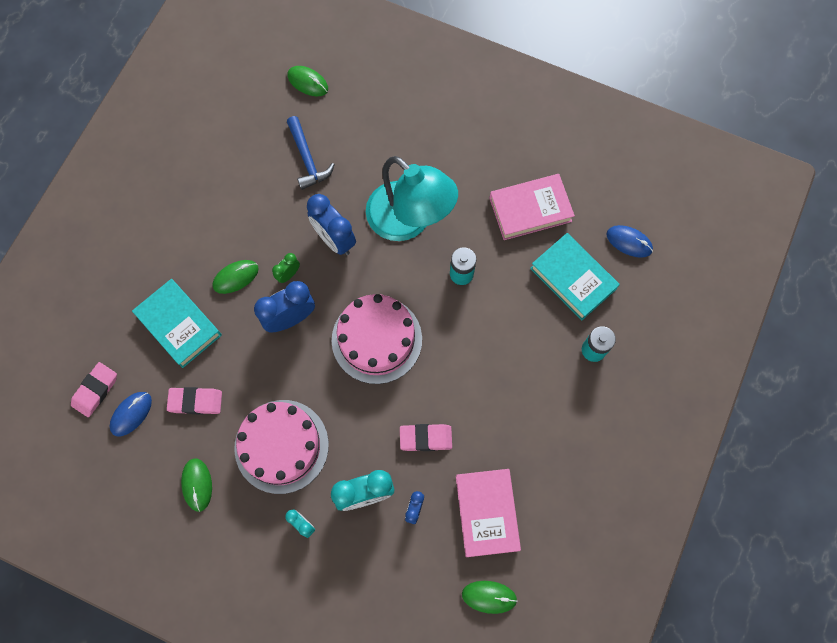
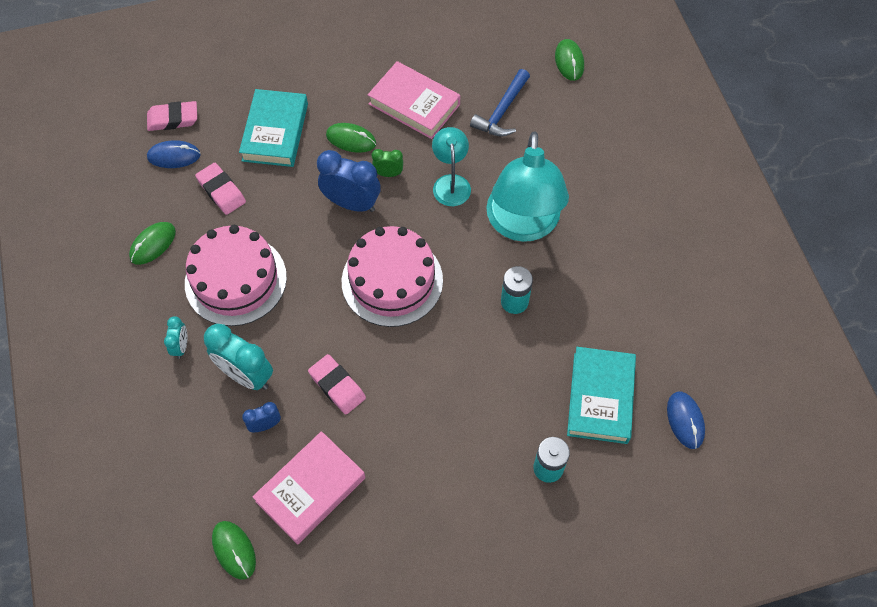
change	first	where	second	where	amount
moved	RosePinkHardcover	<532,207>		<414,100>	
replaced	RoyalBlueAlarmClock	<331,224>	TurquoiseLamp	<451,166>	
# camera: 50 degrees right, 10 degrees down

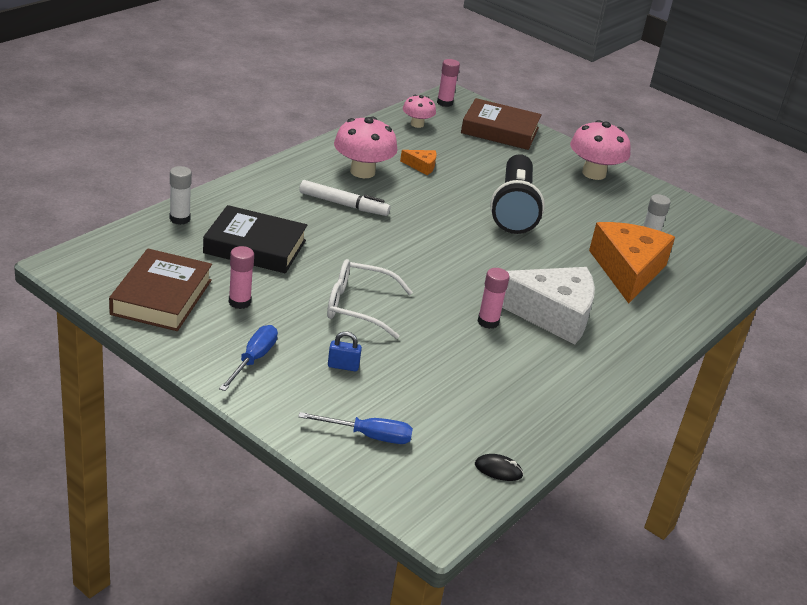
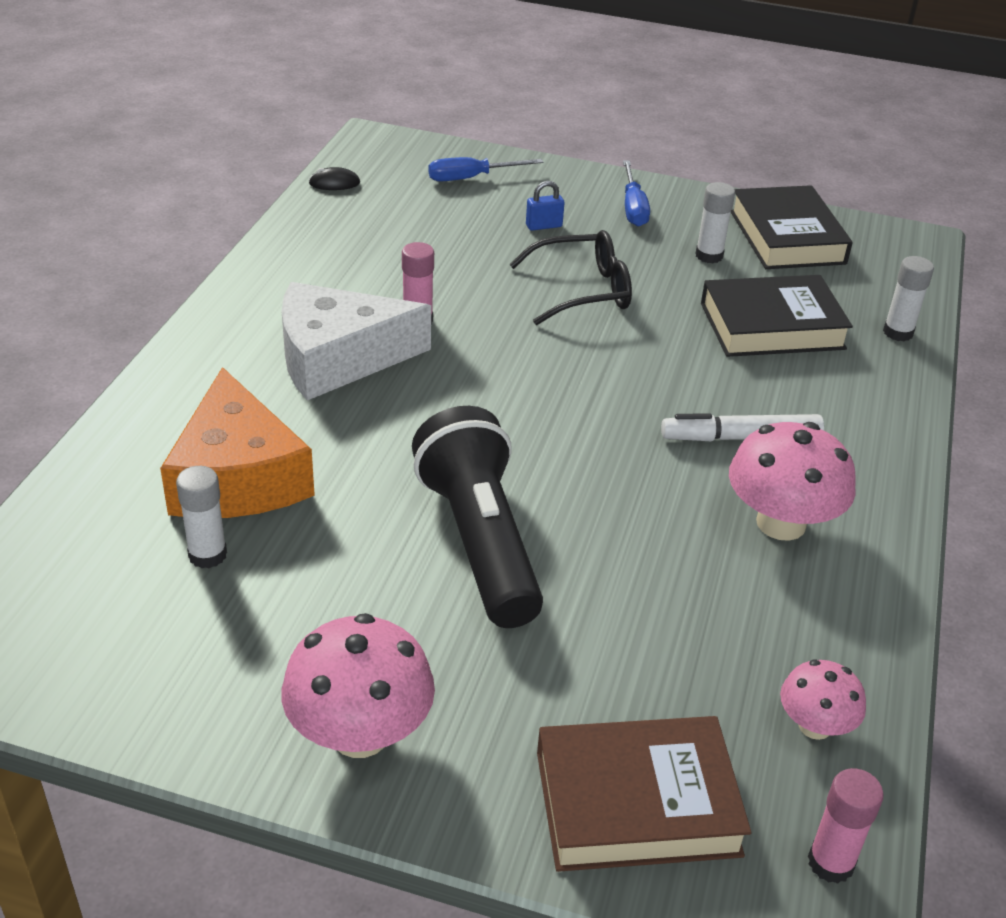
change	first	where	second	where	amount
recoloured	SnowWhiteEyeglasses	<370,299>	BlackEyeglasses	<570,277>	
recoloured	RosePinkGlueStick	<241,277>	SnowWhiteGlueStick	<715,223>	
recoloured	DarkBrownHardcover	<160,290>	BlackHardcover	<792,227>	
removed	BrightOrangeCheese	<418,162>			
# camera: 160 degrees right, 5 degrees up

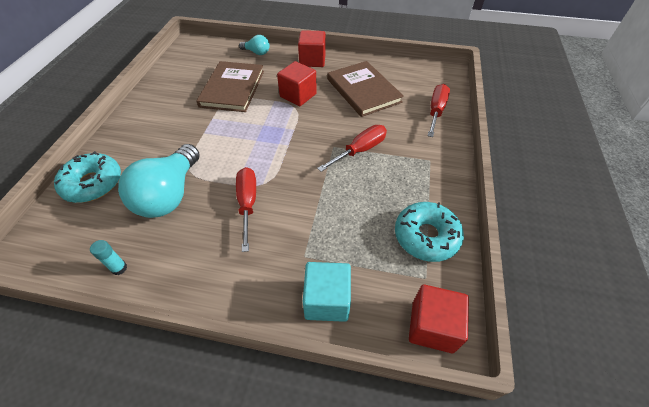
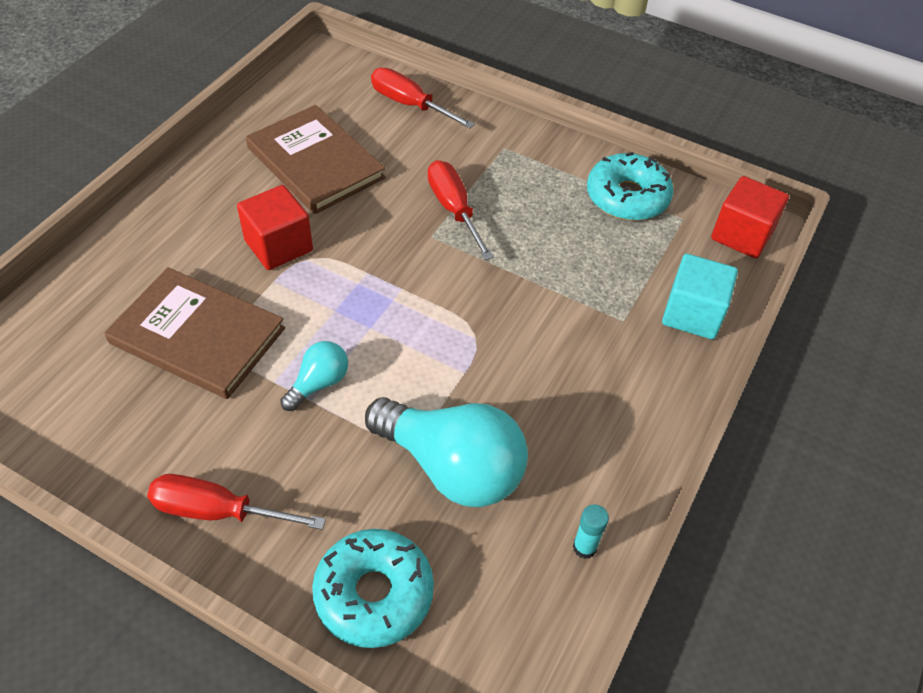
change	first	where	second	where	amount
moved	RedHandScrewdriver	<246,209>		<236,502>	
turned	DarkBrownHardcover	<365,89>		<316,159>	60 degrees clockwise
moved	TurquoiseBulb	<254,45>		<314,376>	
removed	RedBlock	<312,48>			
# camera: 75 degrees left, 0 degrees up

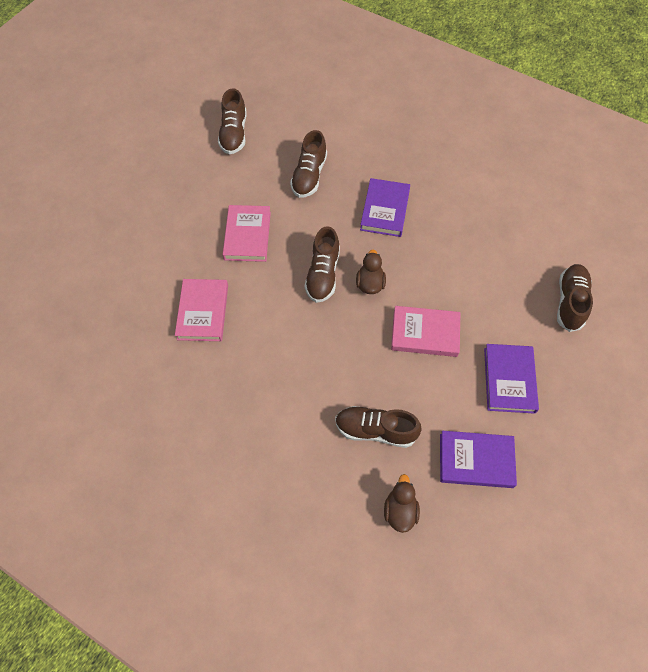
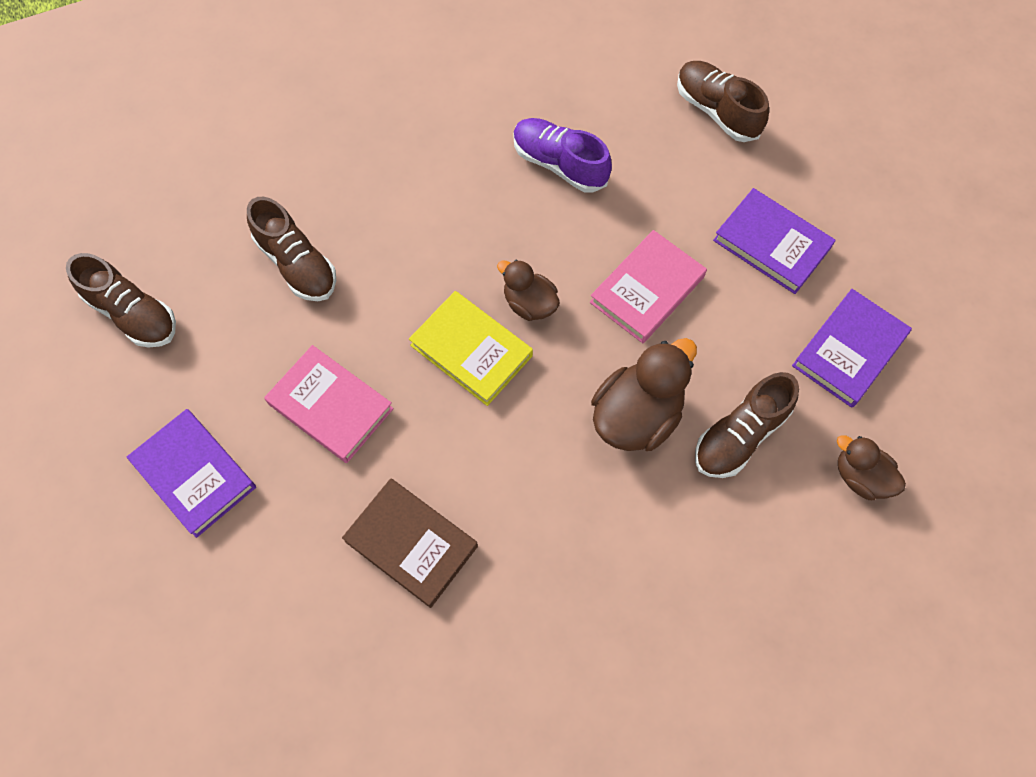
change	first	where	second	where	amount
moved	RoyalPurpleHardcover	<385,207>		<191,473>	
recoloured	RosePinkHardcover	<201,310>	DarkBrownHardcover	<410,543>	
replaced	DarkBrownShoe	<322,264>	BrightYellowHardcover	<471,348>	
added			RoyalPurpleShoe	<562,155>	
added			DarkBrownRubberDuck	<644,394>	
# camera: 55 degrees left, 5 degrees up

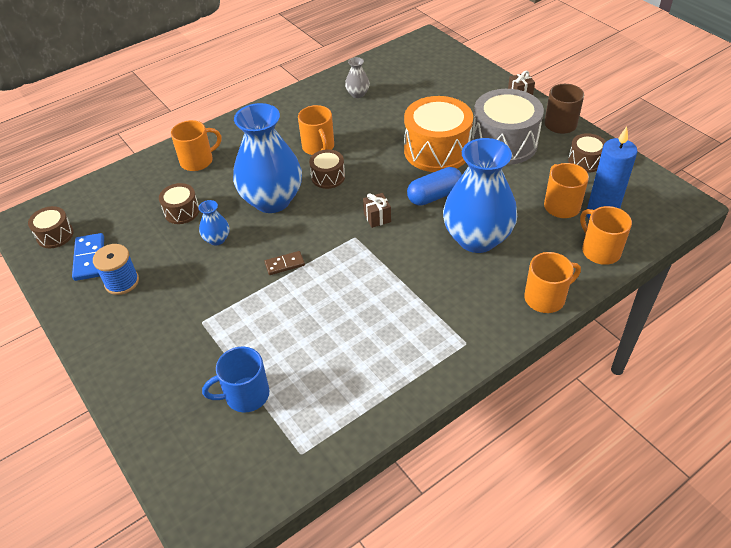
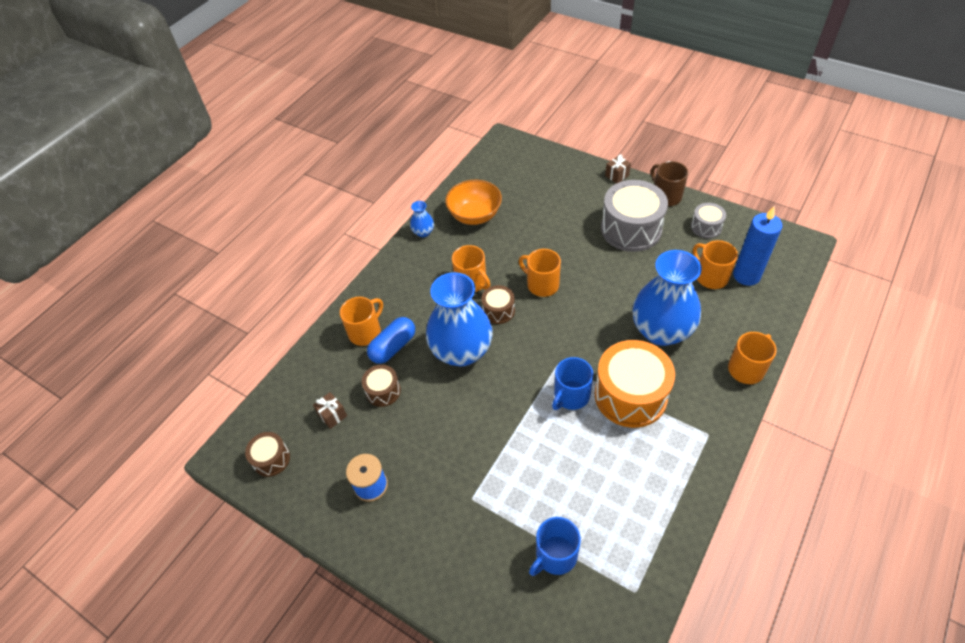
change	first	where	second	where	amount
moved	DarkBrownGift	<377,210>		<330,410>	
moved	RoyalBlueCapsule	<434,186>		<391,340>	
moved	RoyalBlueVase	<214,222>		<422,219>	
replaced	AshGreyVase	<357,77>	BrightOrangeServingBowl	<473,202>	
moved	BrightOrangeMug	<606,235>		<540,273>	
added			RoyalBlueMug	<572,383>	
moved	BrightOrangeDrum	<438,134>		<635,384>	
recoloured	DarkBrownDrum	<587,153>	AshGreyDrum	<708,220>	
removed	RoyalBlueDominoPiece	<88,257>			
removed	DarkBrownDominoPiece	<285,263>			
# camera: 20 degrees left, 5 degrees up

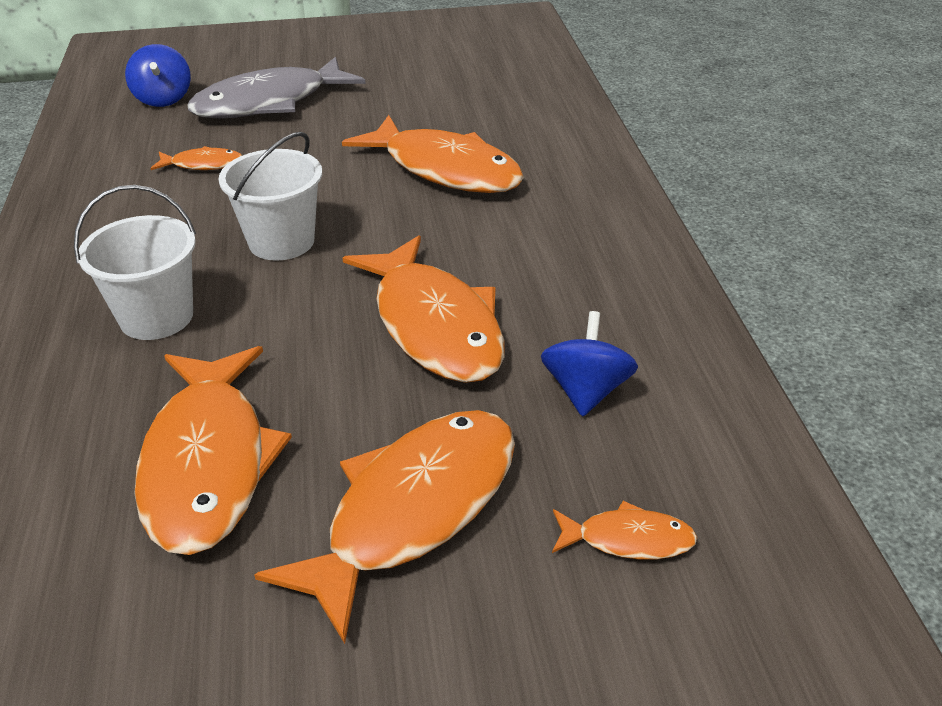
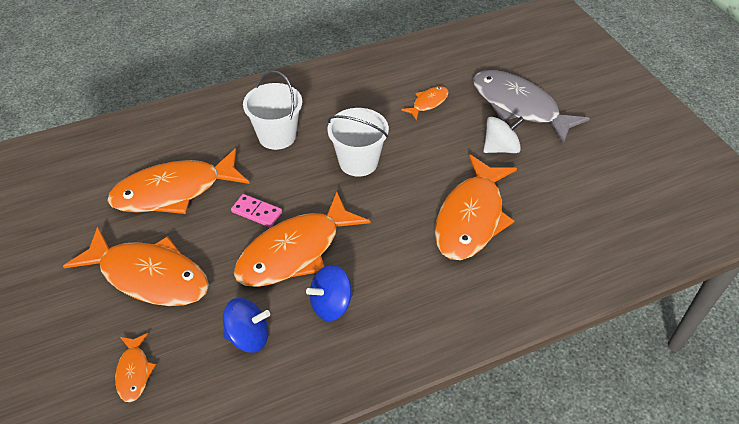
change	first	where	second	where	amount
added			RosePinkDominoPiece	<256,210>	
moved	RoyalBlueSpinningTop	<158,75>		<329,293>	
turned	BrightOrangeFishFigure	<197,158>		<424,103>	120 degrees counterclockwise
added			SnowWhiteSpinningTop	<503,135>	
# camera: 75 degrees right, 10 degrees up

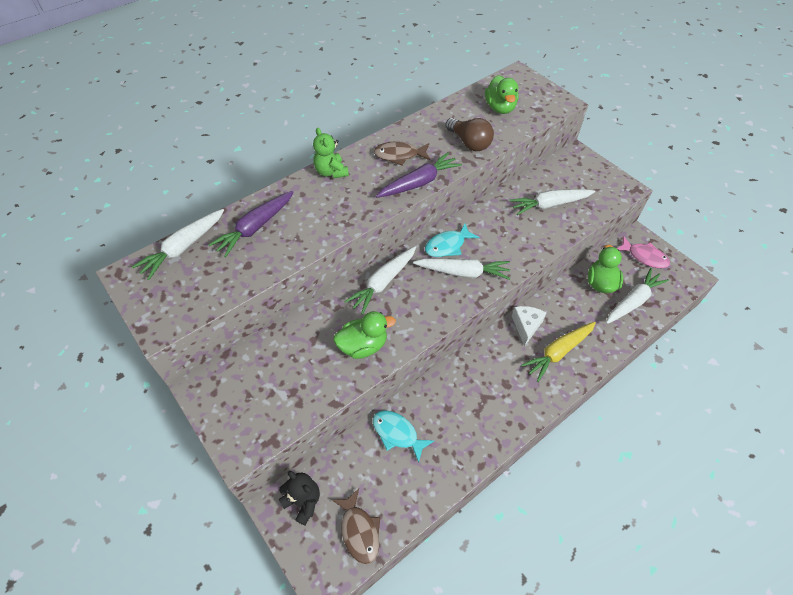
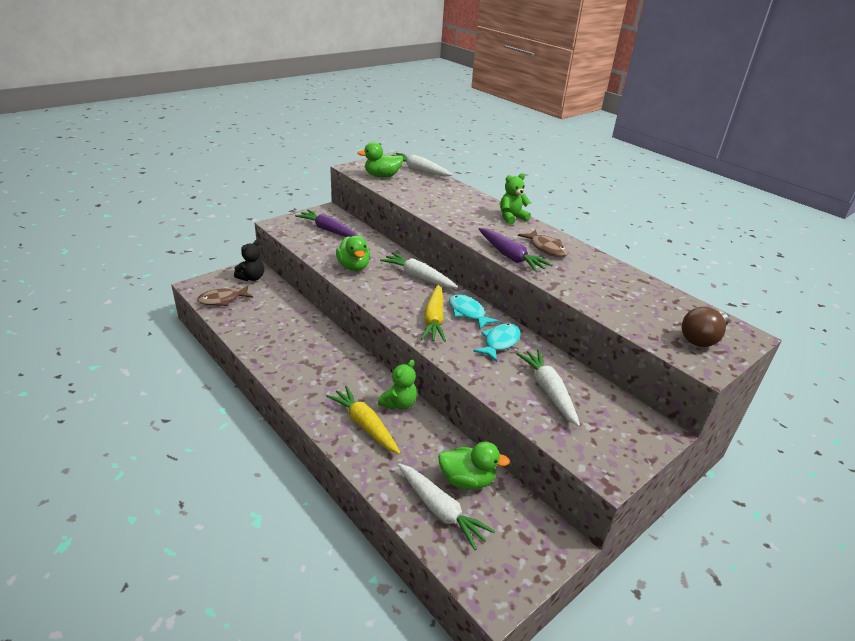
change	first	where	second	where	amount
moved	RoyalPurpleCarrot	<250,224>		<327,223>	
moved	LeafGreenRubberDuck	<502,94>		<380,159>	
replaced	SnowWhiteCheese	<529,326>	LeafGreenStuffedBear	<397,384>	
recoloured	SnowWhiteCarrot	<462,269>	BrightYellowCarrot	<433,313>	
moved	TurquoiseFishFigure	<404,436>		<497,342>	
turned	DarkBrownFishFigure	<402,153>		<543,243>	150 degrees clockwise
moved	DarkBrownBulb	<469,134>		<705,327>	
removed	RosePinkFishFigure	<643,252>			
# camera: 85 degrees right, 20 degrees down

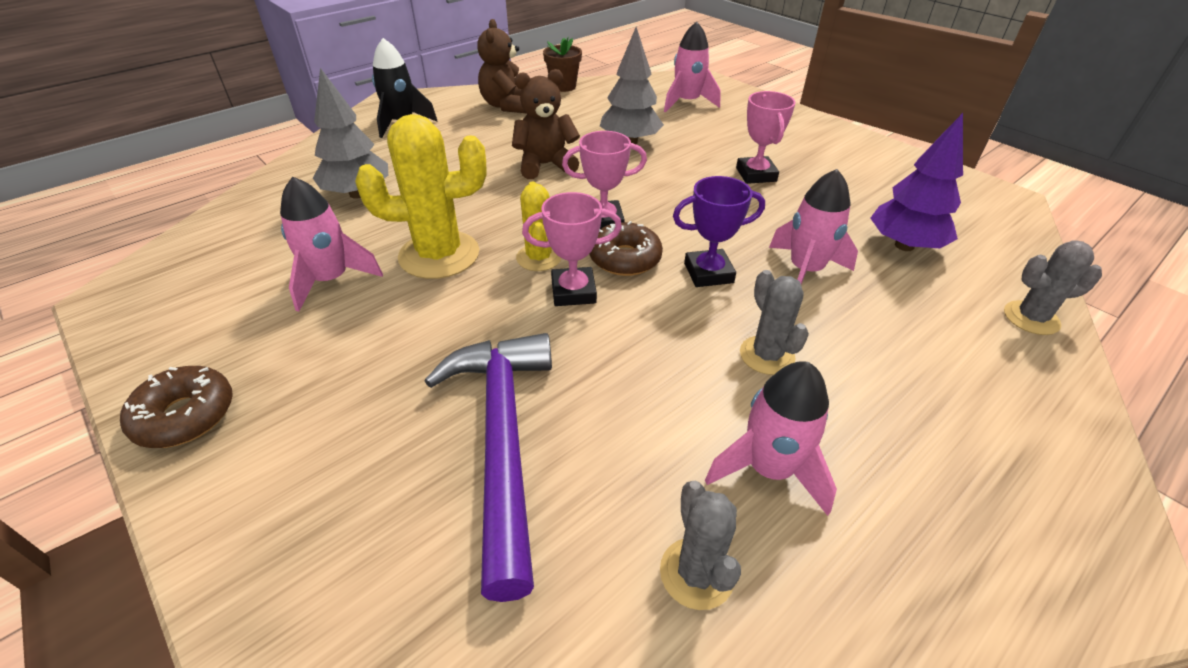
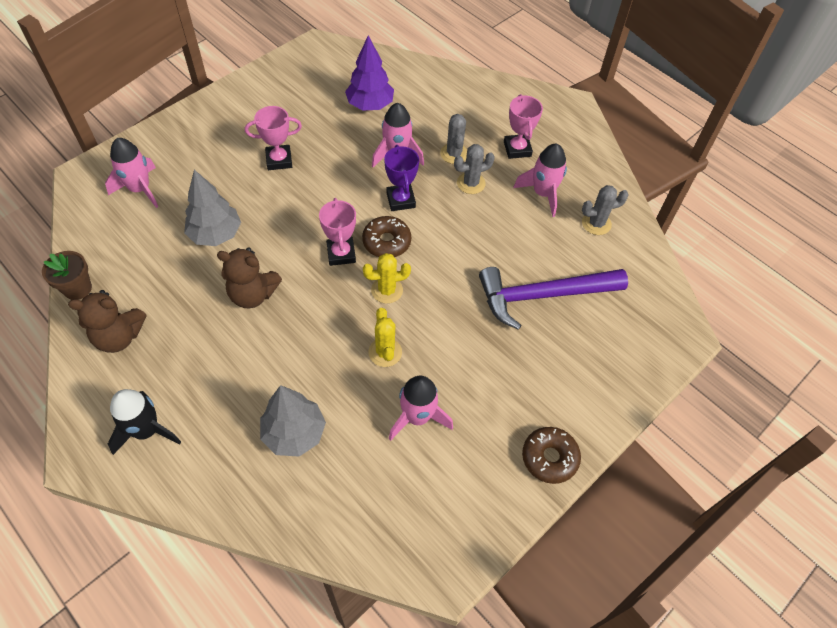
change	first	where	second	where	amount
turned	DarkBrownStuffedBear	<546,124>		<249,277>	60 degrees counterclockwise
resized	BrightYellowCactus	<421,196>		<385,337>	x0.57
moved	AshGreyCactus	<1053,287>		<453,139>	
moved	RosePinkPrizeCup	<572,249>		<523,126>	
# camera: 95 degrees left, 15 degrees up

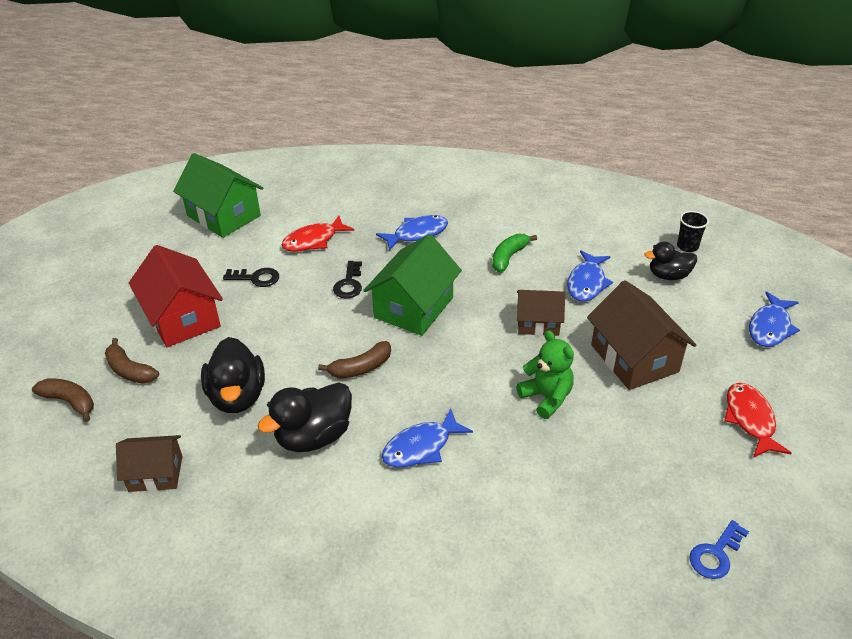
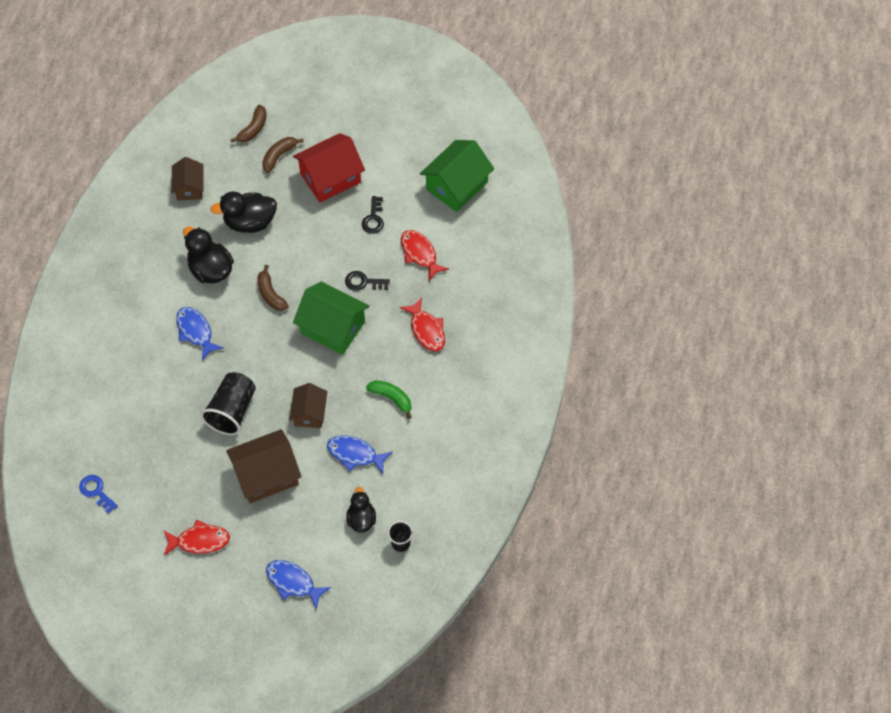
change	first	where	second	where	amount
replaced	LeafGreenStuffedBear	<545,374>	BlackCup	<228,403>	
recoloured	RoyalBlueFishFigure	<412,233>	RedFishFigure	<422,324>	
# camera: 90 degrees right, 20 degrees up

